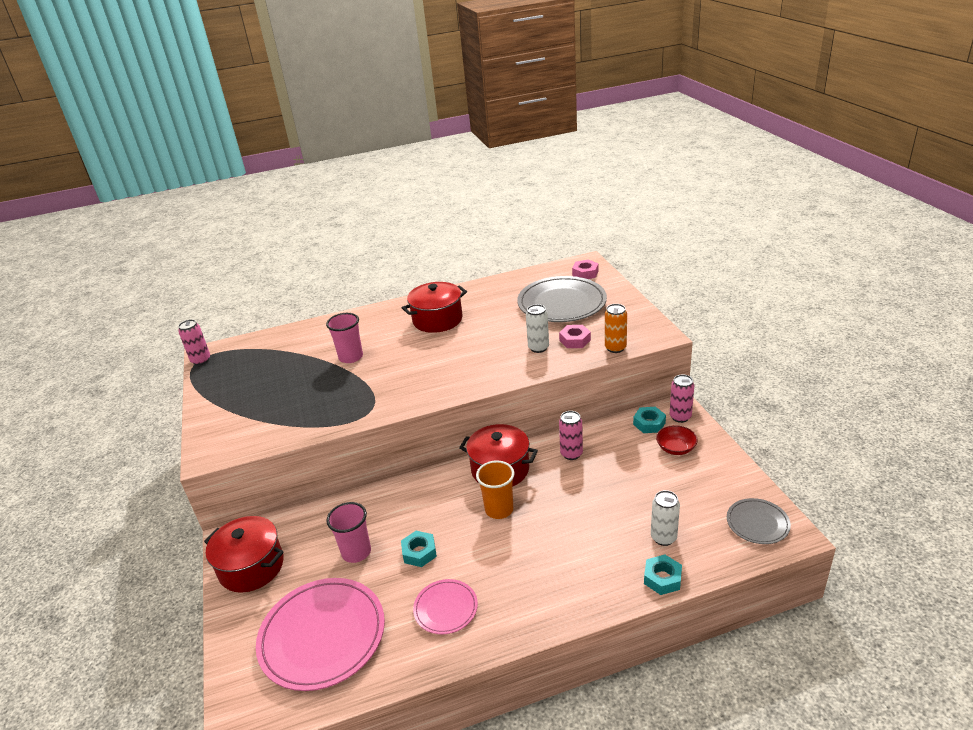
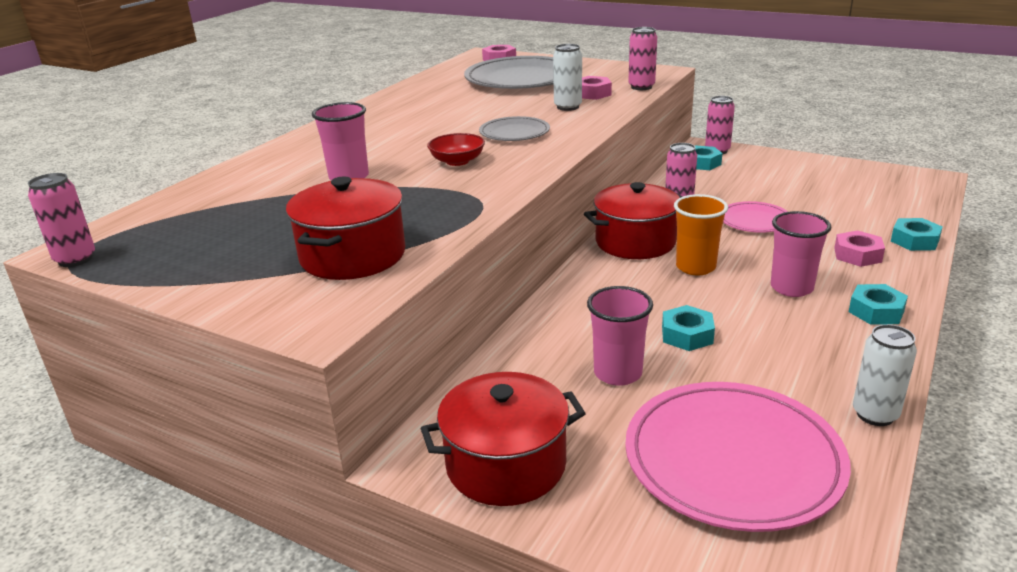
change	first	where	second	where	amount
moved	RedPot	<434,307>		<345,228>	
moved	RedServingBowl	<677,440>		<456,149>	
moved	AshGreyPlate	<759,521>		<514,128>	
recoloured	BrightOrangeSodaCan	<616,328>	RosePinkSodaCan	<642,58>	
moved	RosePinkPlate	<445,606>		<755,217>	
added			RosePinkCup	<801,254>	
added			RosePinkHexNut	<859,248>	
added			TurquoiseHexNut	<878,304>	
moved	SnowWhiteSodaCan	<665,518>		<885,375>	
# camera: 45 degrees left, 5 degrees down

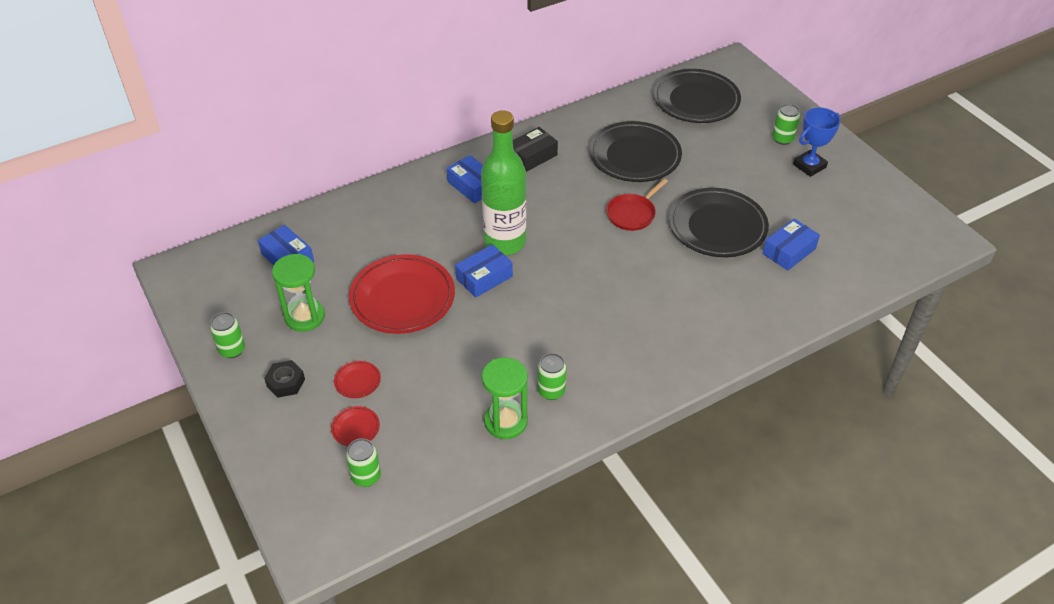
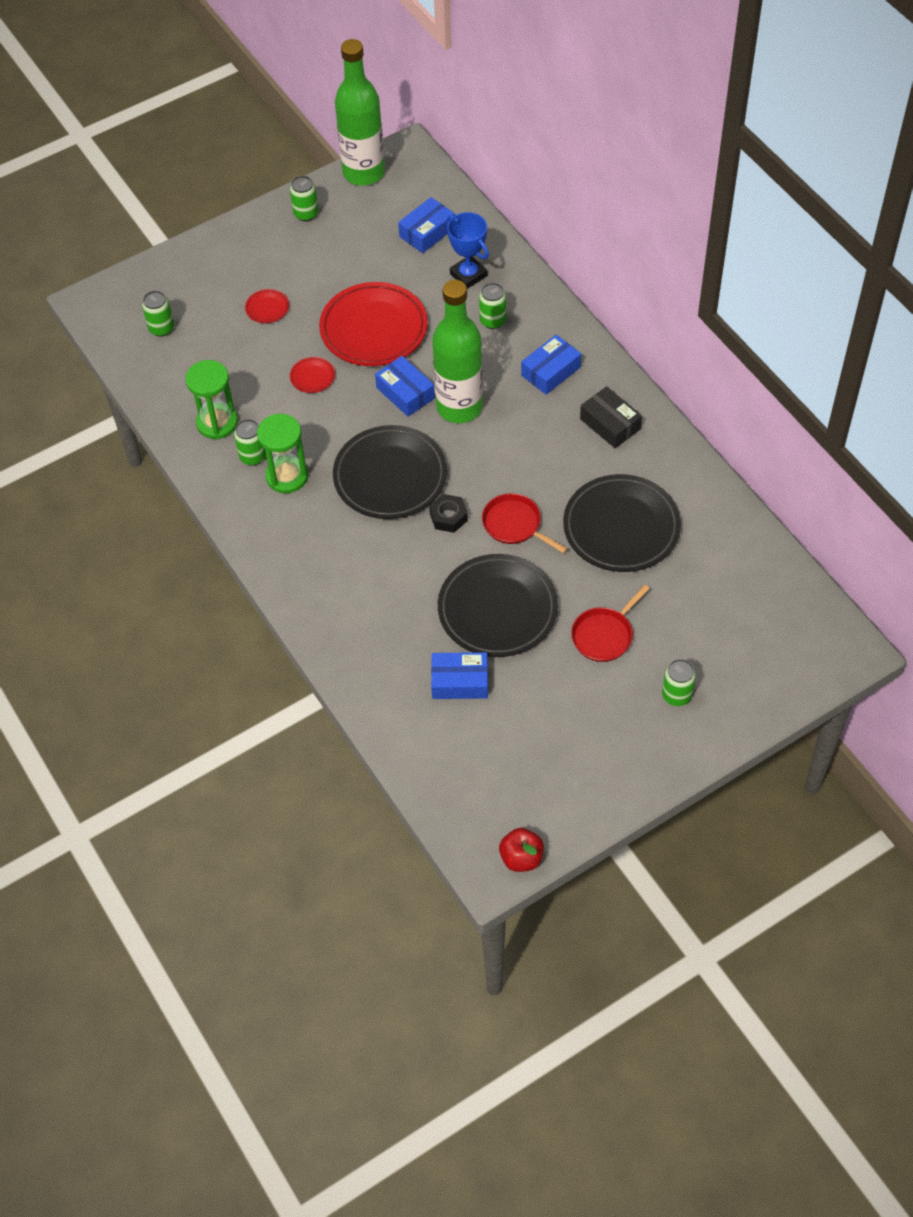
change	first	where	second	where	amount
moved	LeafGreenSandTimer	<298,293>		<282,453>	
moved	RedPlate	<355,426>		<312,375>	
moved	BlackPlate	<697,96>		<390,472>	
added			LeafGreenBottle	<360,112>	
moved	BlackHexNut	<284,379>		<448,513>	
turned	RoyalBlueParcel	<791,245>		<459,675>	45 degrees counterclockwise
moved	RoyalBluePrizeCup	<817,142>		<468,250>	
added			LeafGreenSodaCan	<492,306>	
added			RedApple	<521,850>	
added			RedFryingPan	<610,623>	
# camera: 90 degrees right, 10 degrees up

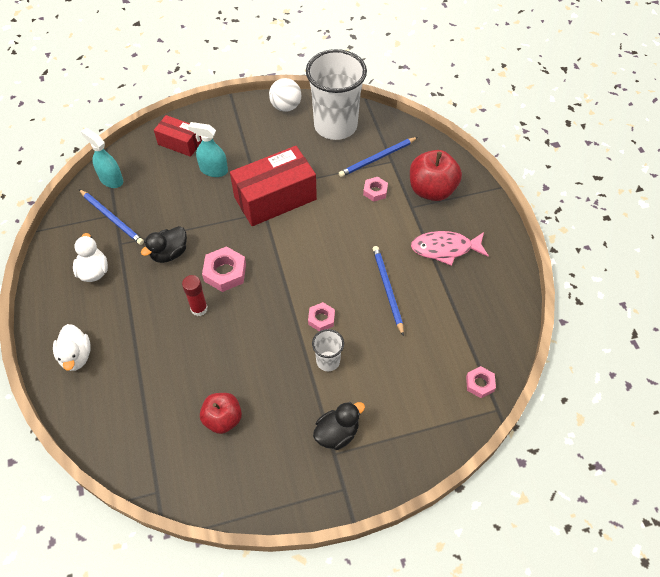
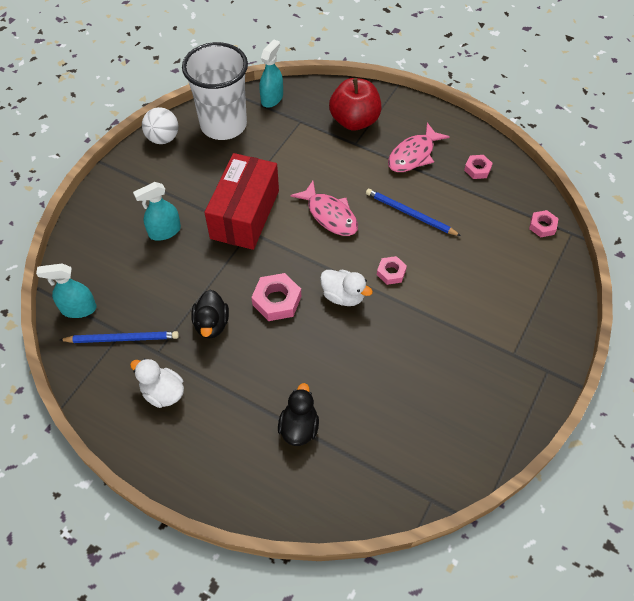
change	first	where	second	where	amount
added			TurquoiseSprayBottle	<271,73>	
moved	BlackRubberDuck	<339,426>		<298,414>	
added			RosePinkFishFigure	<324,208>	
moved	SnowWhiteRubberDuck	<72,347>		<346,288>	
moved	RosePinkHexNut	<375,189>		<478,167>	
removed	RedParcel	<178,136>			
removed	RedGlueStick	<195,295>			
removed	RedApple	<221,413>			
removed	SnowWhiteCup	<328,350>			
removed	RoyalBluePencil	<378,157>			
# camera: 45 degrees left, 0 degrees up

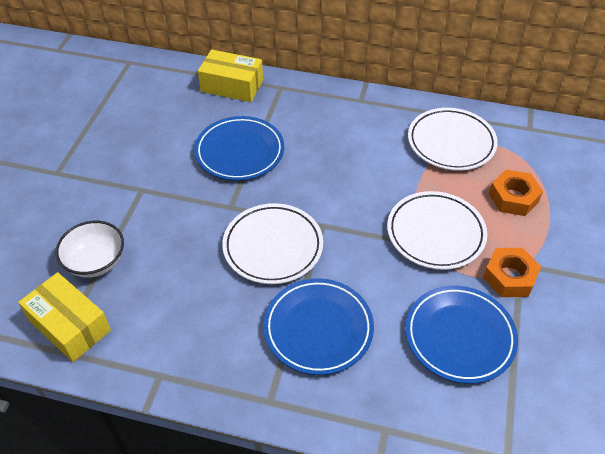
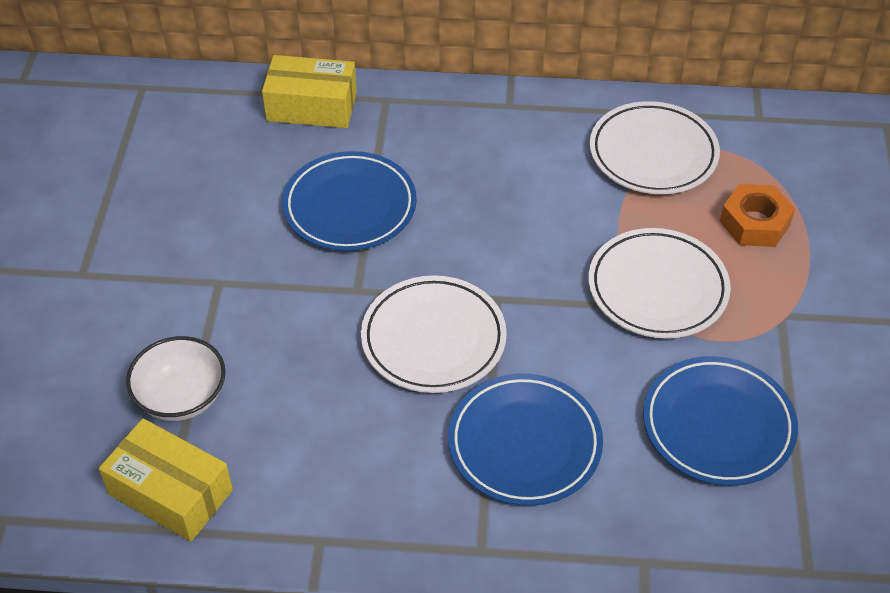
change	first	where	second	where	amount
removed	BrightOrangeHexNut	<512,272>			
# camera: 10 degrees left, 0 degrees up

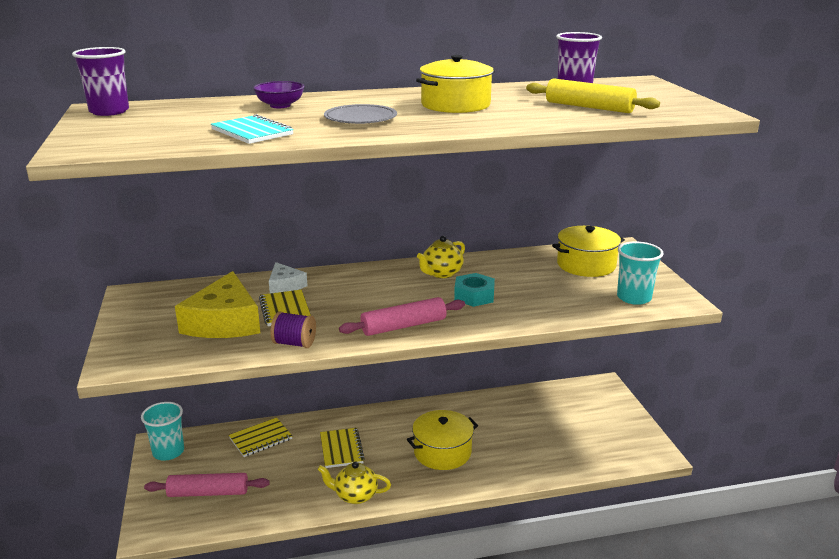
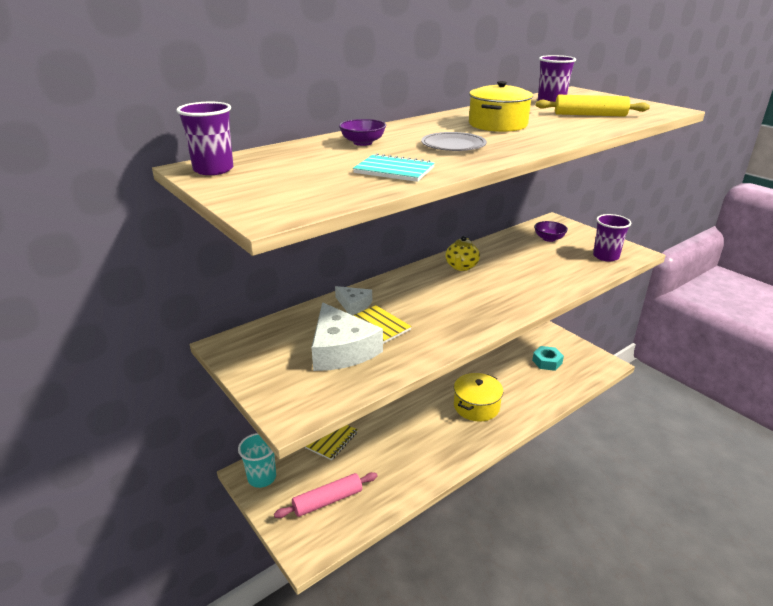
change	first	where	second	where	amount
recoloured	BrightYellowCheese	<217,304>	SnowWhiteCheese	<347,337>	
moved	TurquoiseHexNut	<474,290>		<548,358>	
replaced	BrightYellowPot	<588,251>	RoyalPurpleServingBowl	<551,231>	
recoloured	TurquoiseCup	<640,273>	RoyalPurpleCup	<612,238>	
removed	RoyalPurpleSpool	<293,330>			
removed	BrightYellowTeaPot	<354,483>			
removed	BrightYellowNotebook	<342,448>			
removed	RosePinkDoughRoller	<402,316>			
# camera: 25 degrees left, 5 degrees up

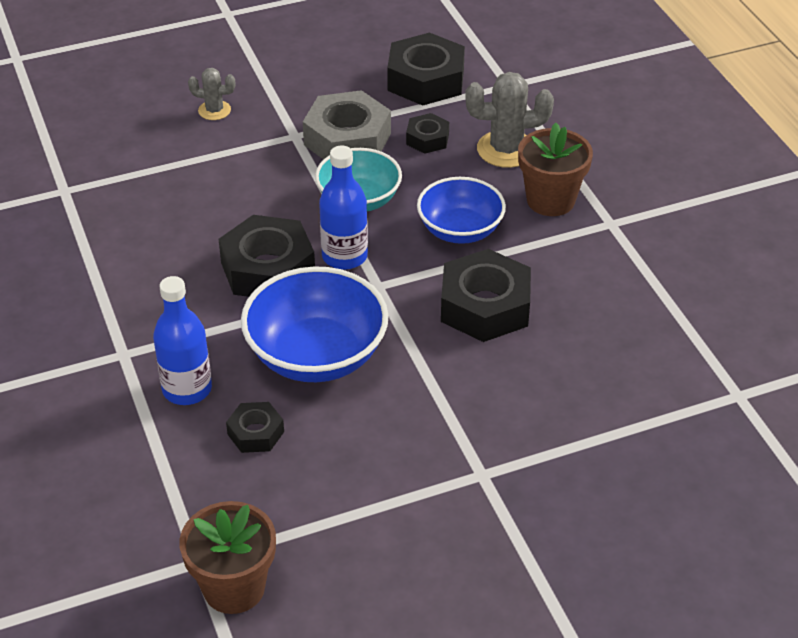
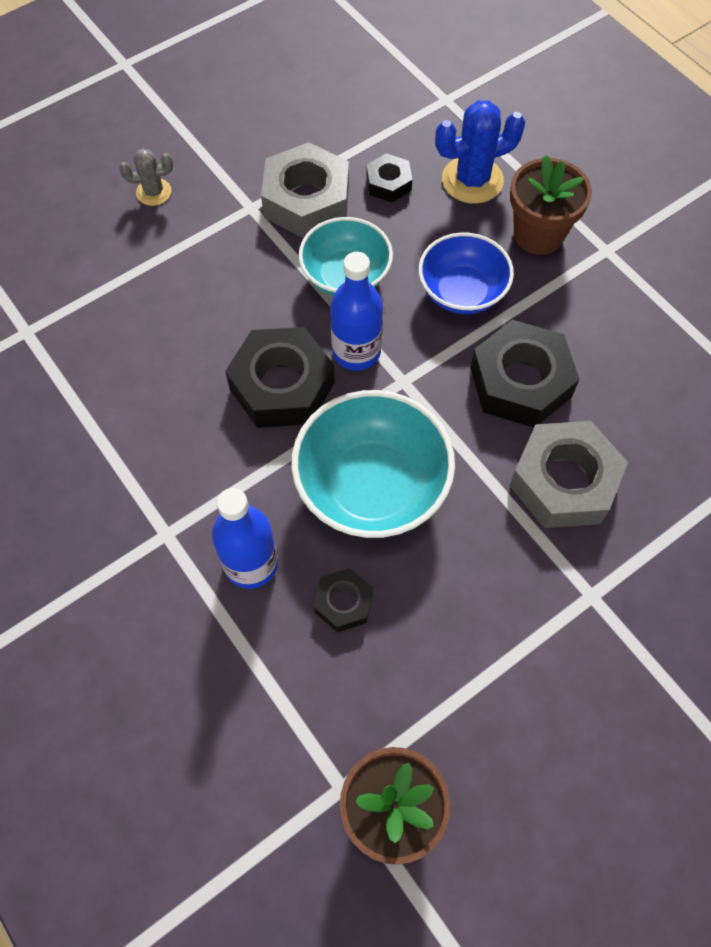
change	first	where	second	where	amount
recoloured	RoyalBlueServingBowl	<315,324>	TurquoiseServingBowl	<373,464>	
recoloured	AshGreyCactus	<509,120>	RoyalBlueCactus	<480,152>	
added			AshGreyHexNut	<568,474>	
removed	BlackHexNut	<426,69>			
# camera: 15 degrees left, 20 degrees up

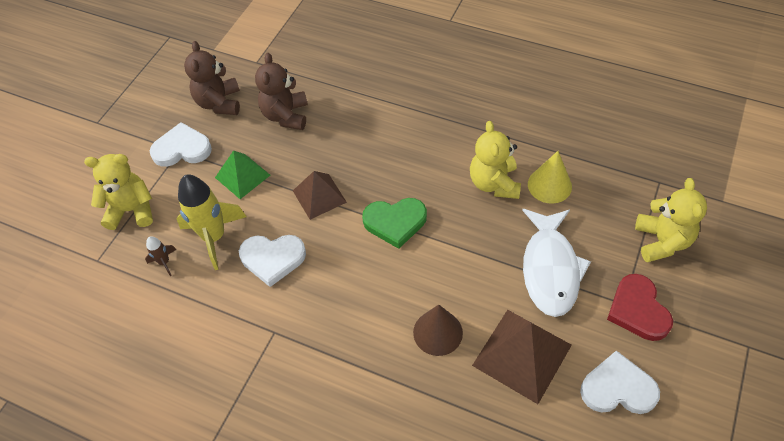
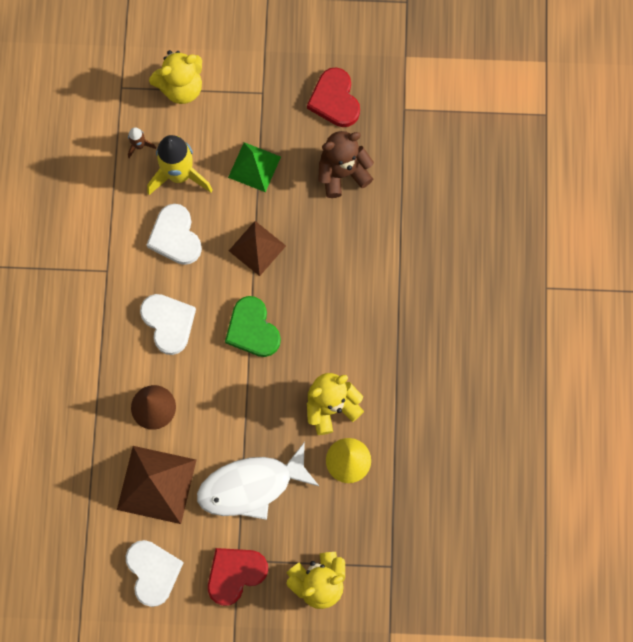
change	first	where	second	where	amount
moved	SnowWhiteLoveHeart	<180,144>		<168,324>	
turned	BrightYellowStuffedBear	<118,192>		<175,77>	90 degrees clockwise
replaced	DarkBrownStuffedBear	<212,78>	RedLoveHeart	<333,97>	
# camera: 65 degrees right, 20 degrees up

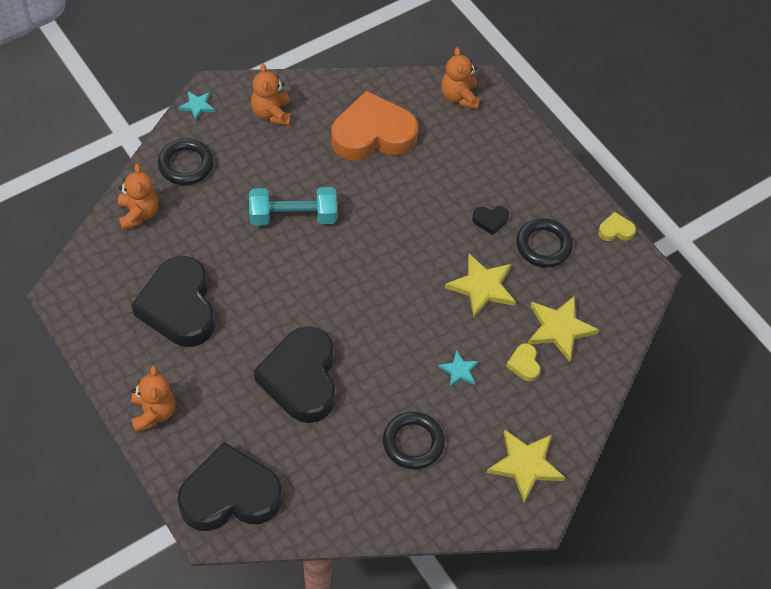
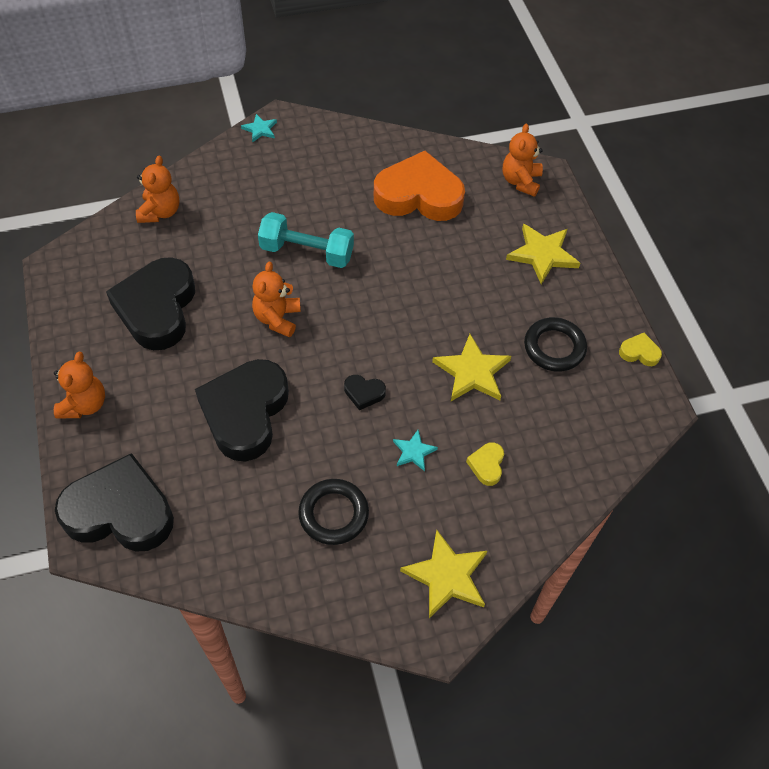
change	first	where	second	where	amount
moved	BrightOrangeStuffedBear	<271,95>		<276,299>	
moved	BlackLoveHeart	<490,220>		<365,392>	
moved	BrightYellowStar	<563,329>		<543,254>	
removed	BlackTorus	<186,161>			
# camera: 20 degrees right, 0 degrees up

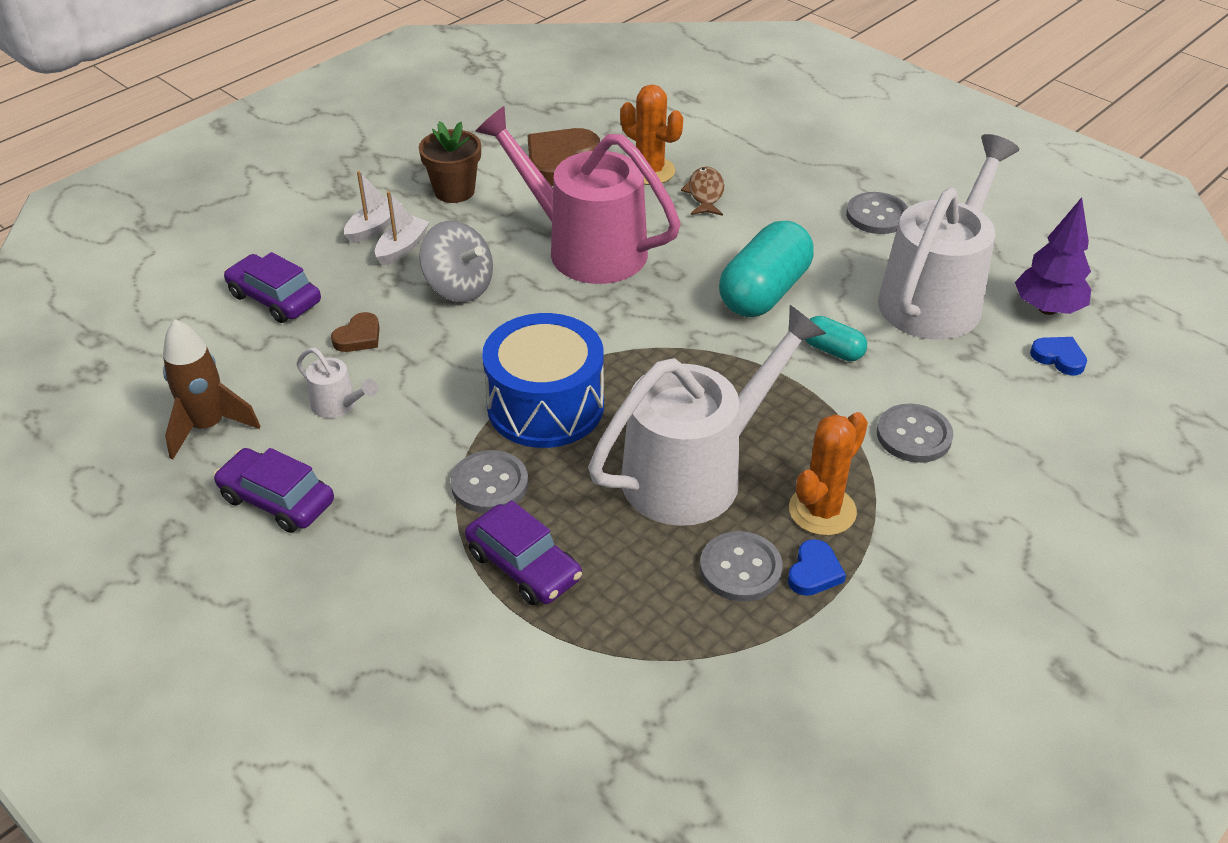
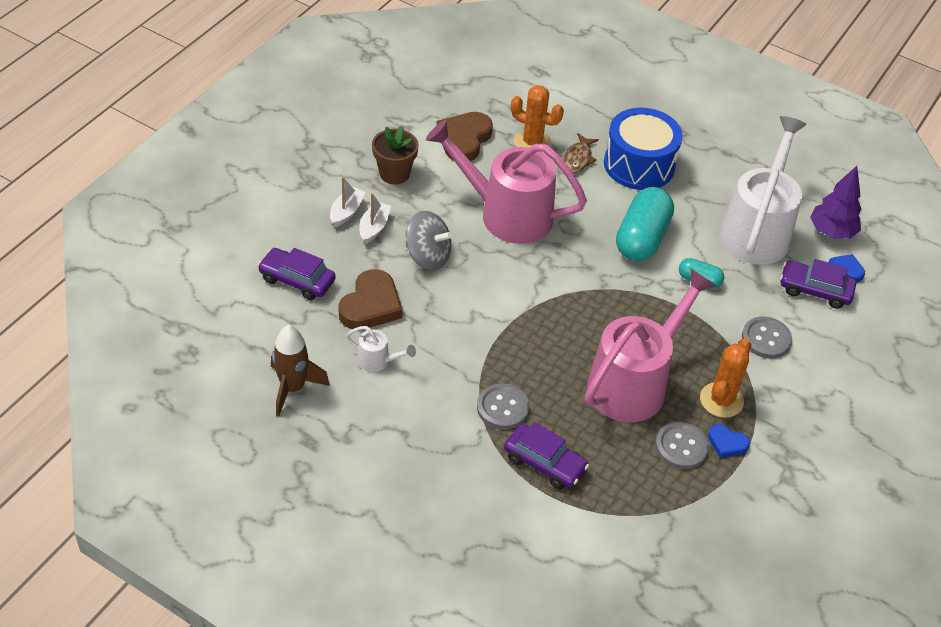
change	first	where	second	where	amount
resized	DarkBrownLoveHeart	<355,332>		<370,299>	x1.86
turned	DarkBrownFishFigure	<702,191>		<581,153>	150 degrees counterclockwise
recoloured	SnowWhiteSprinklingCan	<707,415>	RosePinkSprinklingCan	<650,345>	
moved	RoyalBlueDrum	<543,380>		<643,149>	
turned	RoyalBlueLoveHeart	<817,567>		<729,441>	105 degrees clockwise
moved	RoyalPurpleToyCar	<274,490>		<818,284>	
removed	AshGreyShirtButton	<877,213>			
# camera: 15 degrees left, 5 degrees up

